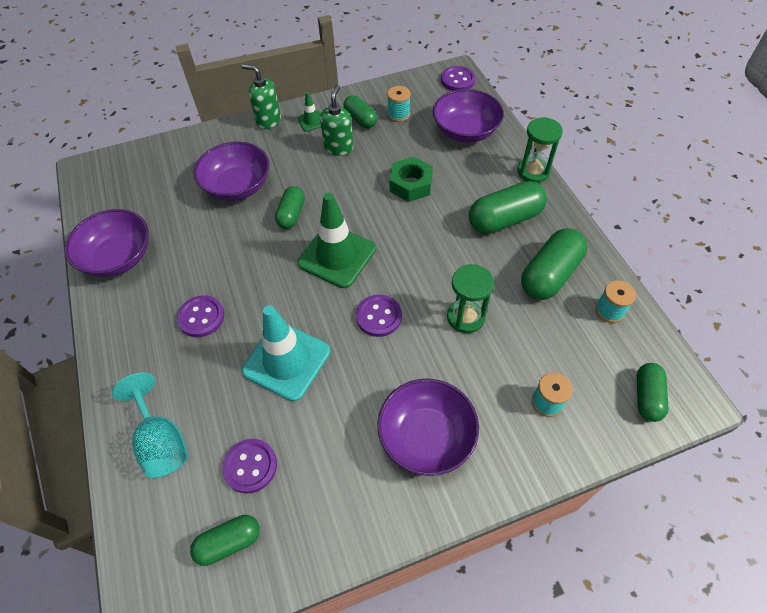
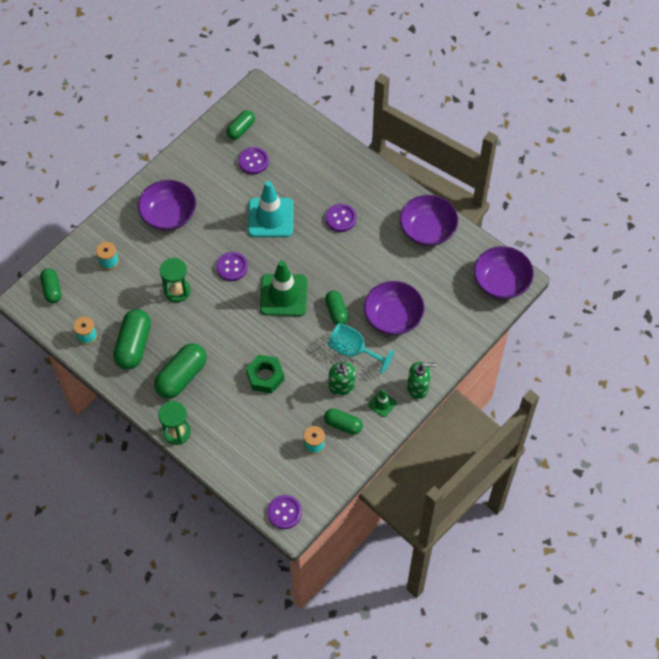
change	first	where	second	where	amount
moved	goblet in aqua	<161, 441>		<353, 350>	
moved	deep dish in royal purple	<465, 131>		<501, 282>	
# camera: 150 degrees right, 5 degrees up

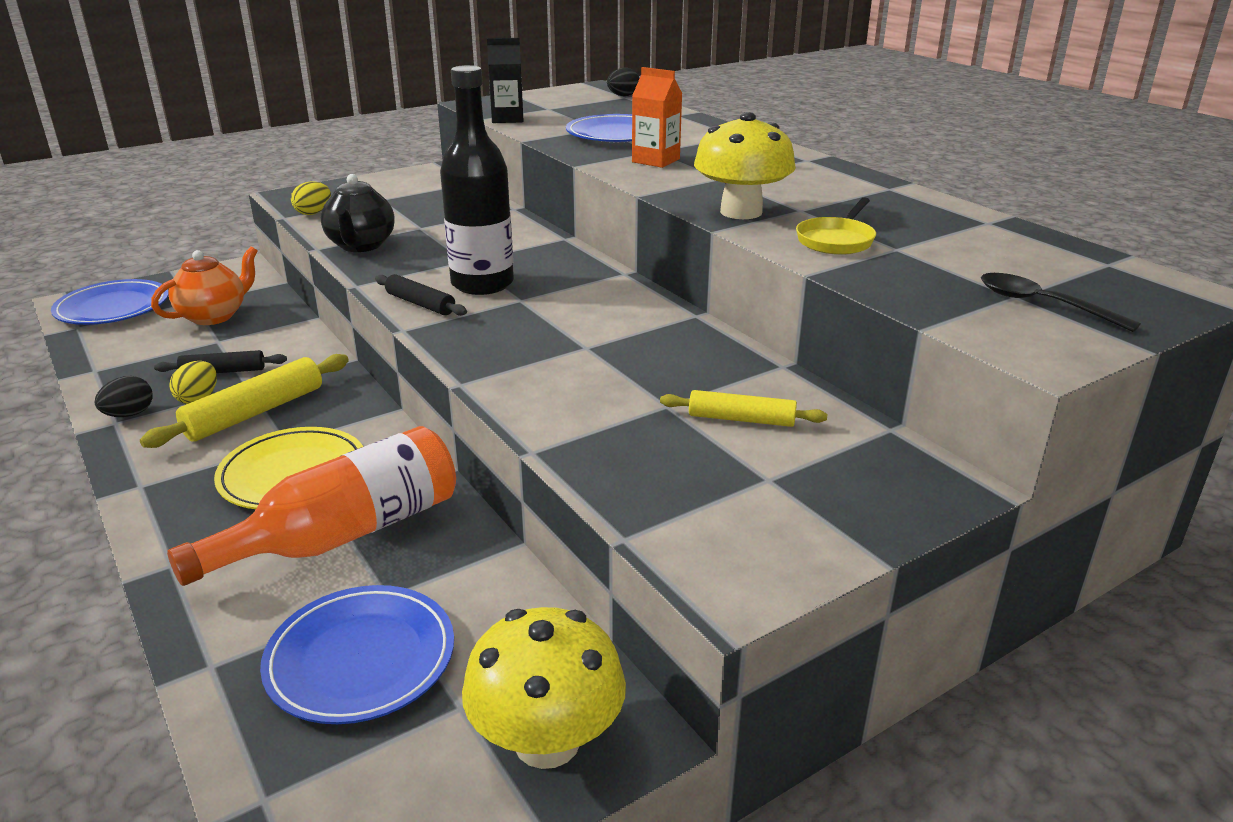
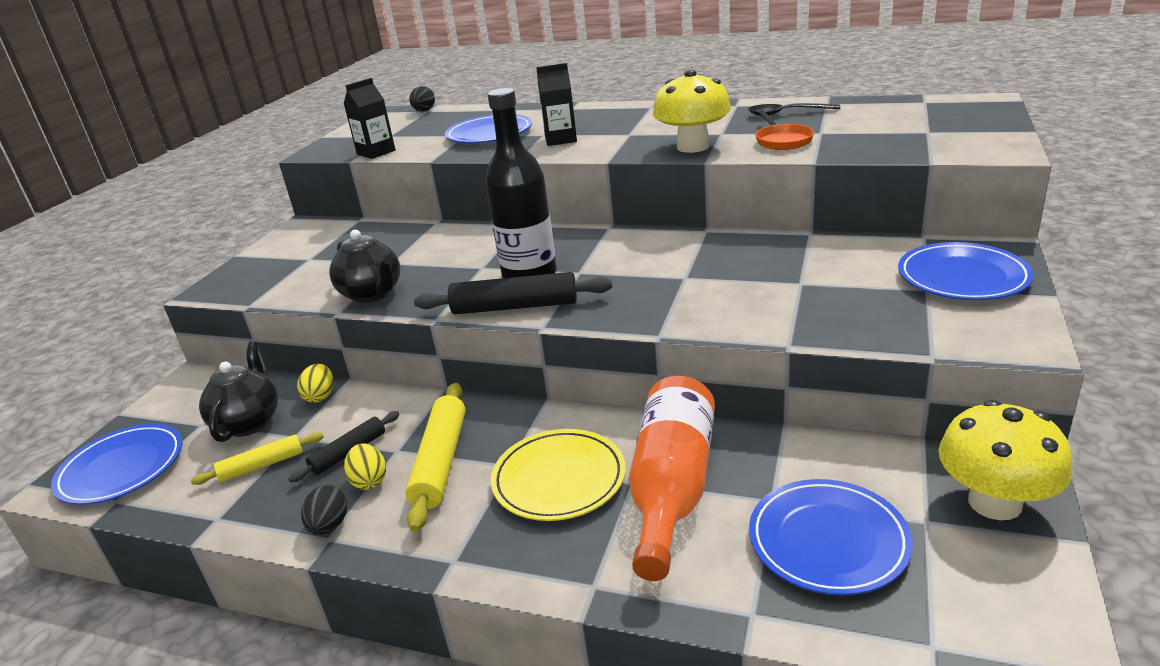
change	first	where	second	where	amount
recoloured	china teapot in bright orange	<214, 316>	china teapot in jet-black	<249, 422>	
moved	egg in golden	<313, 213>		<320, 396>	
resized	pastry roller in jet-black	<420, 304>		<515, 307>	x1.65
recoloured	juice carton in bright orange	<655, 160>	juice carton in jet-black	<560, 139>	
moved	pastry roller in golden	<741, 419>		<262, 465>	
recoloured	skillet in golden	<836, 240>	skillet in bright orange	<782, 140>	
moved	teaspoon in jet-black	<1043, 305>		<787, 113>	
added			dinner plate in royal blue	<962, 277>	
# camera: 35 degrees left, 0 degrees up

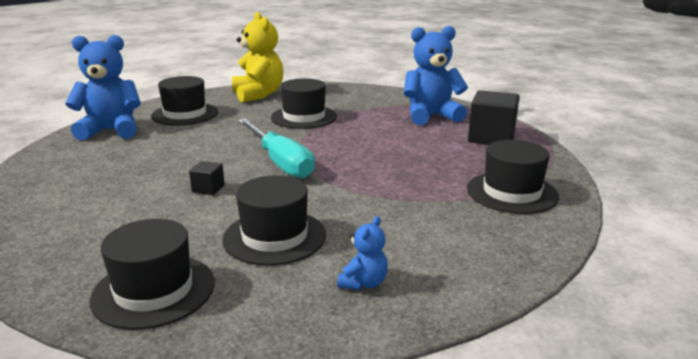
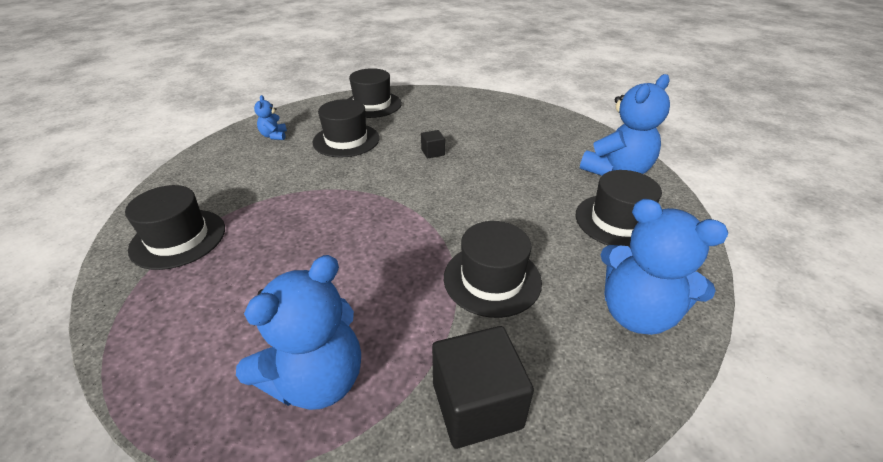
change	first	where	second	where	amount
recoloured	teddy bear in golden	<258, 94>	teddy bear in royal blue	<637, 313>	
removed	screwdriver in aqua	<280, 162>			
moved	cube in jet-black	<491, 138>		<477, 405>	
# camera: 145 degrees right, 15 degrees up

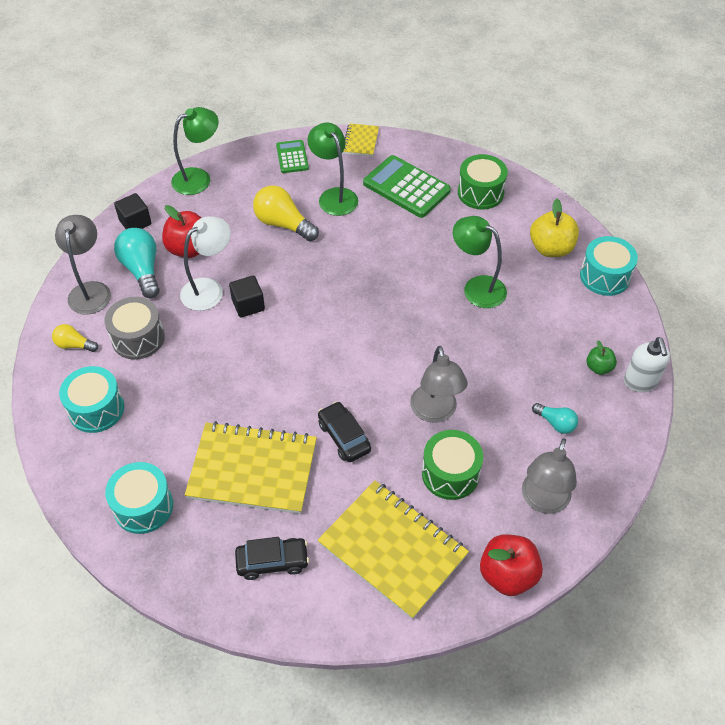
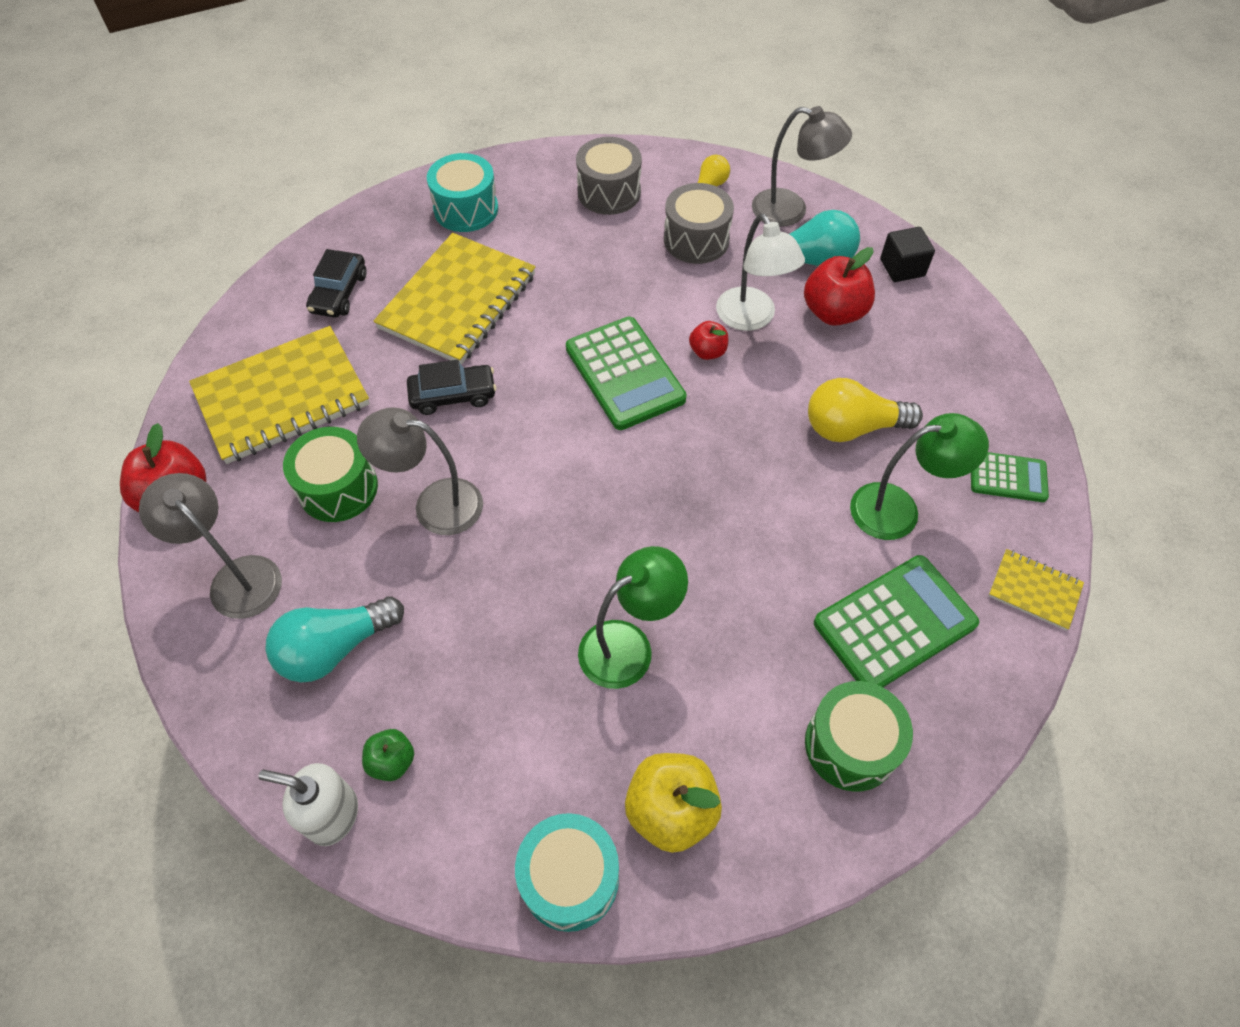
change	first	where	second	where	amount
recoloured	toy drum in aqua	<96, 409>	toy drum in grey	<609, 192>	
removed	desk lamp in green	<199, 178>			
replaced	cube in jet-black	<248, 305>	apple fruit in crimson	<707, 352>	
turned	lightbulb in golden	<283, 224>		<852, 427>	150 degrees counterclockwise
resized	lightbulb in aqua	<555, 423>		<335, 648>	x1.77
added			pocket calculator in green	<625, 374>	
# camera: 110 degrees right, 5 degrees up

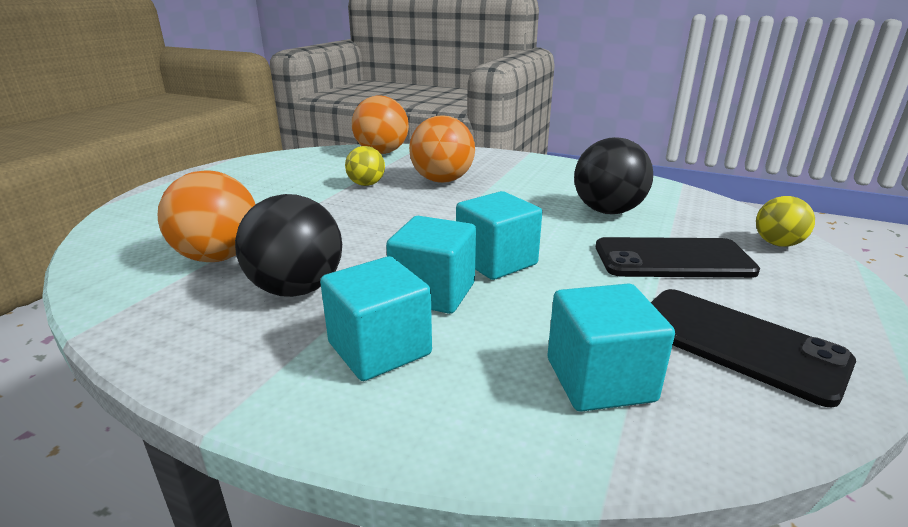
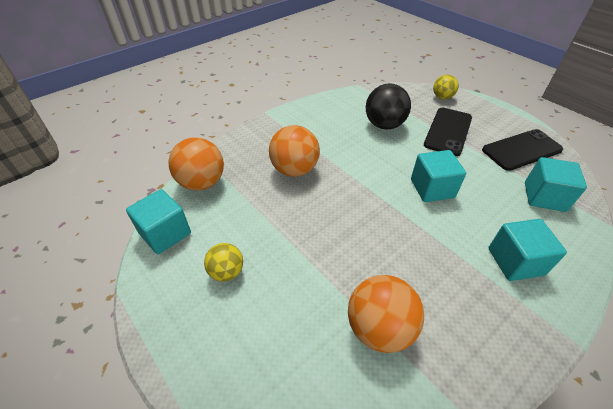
change	first	where	second	where	amount
removed	sphere in jet-black	<297, 289>			
moved	sphere in golden	<366, 184>		<227, 272>	
moved	cube in aqua	<433, 292>		<165, 233>	
# camera: 65 degrees left, 20 degrees up

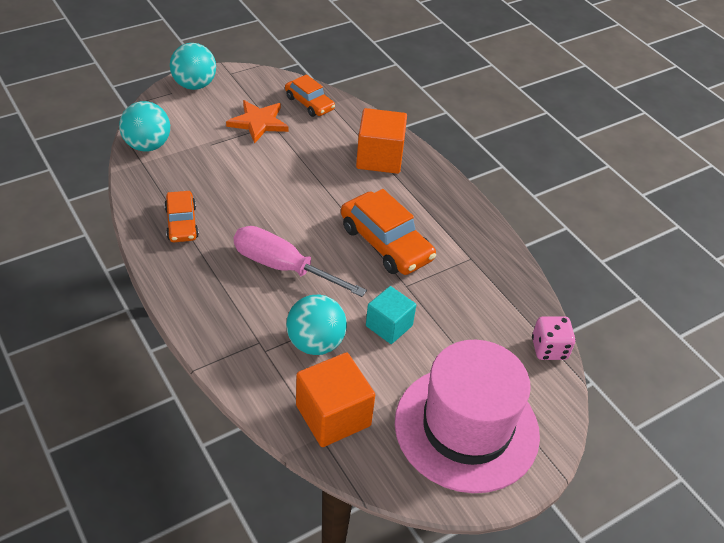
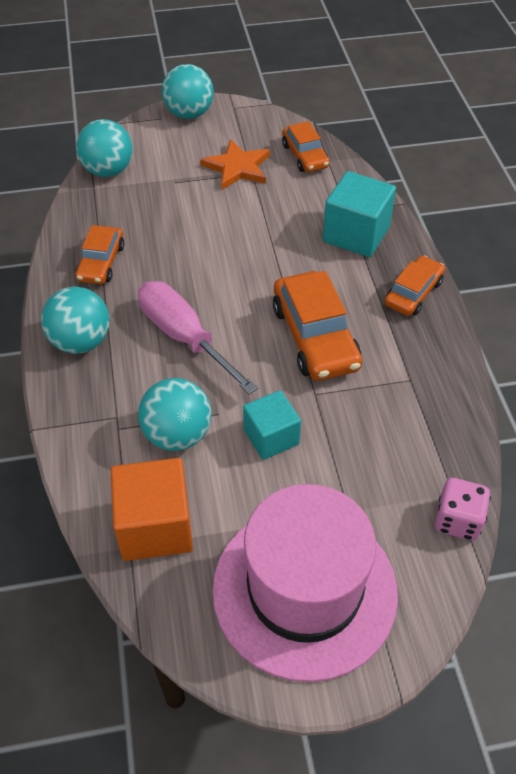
change	first	where	second	where	amount
recoloured	cube in bright orange	<379, 158>	cube in aqua	<356, 234>	
added			sphere in aqua	<81, 342>	
added			car in bright orange	<413, 293>	
# camera: 25 degrees right, 5 degrees up

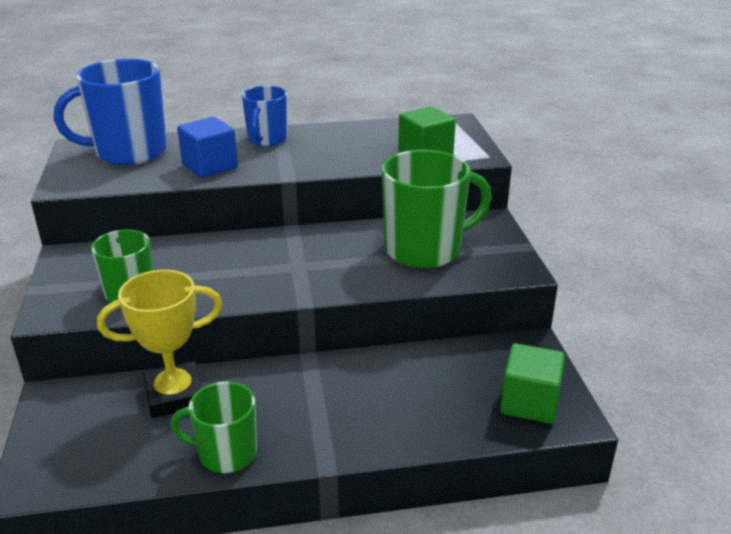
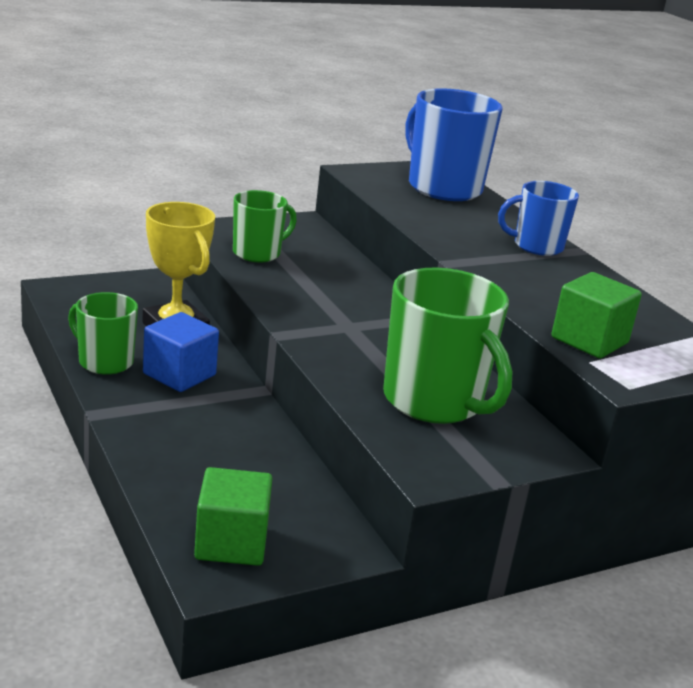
change	first	where	second	where	amount
turned	coffee mug in green	<226, 453>		<104, 362>	45 degrees counterclockwise
moved	cube in royal blue	<210, 166>		<179, 374>	
# camera: 70 degrees right, 5 degrees down

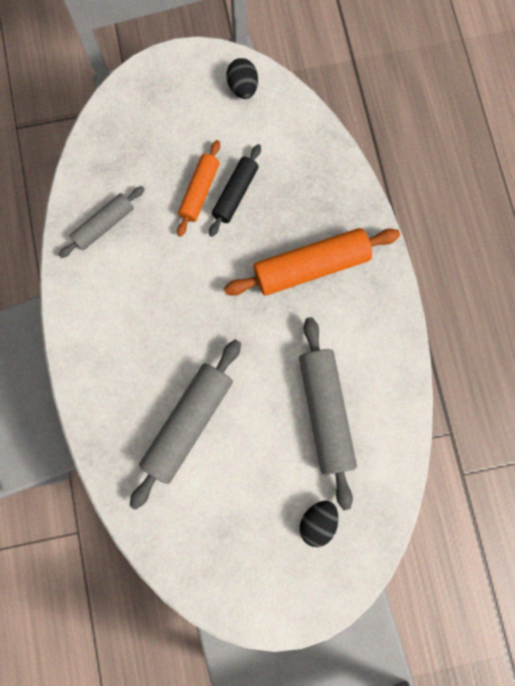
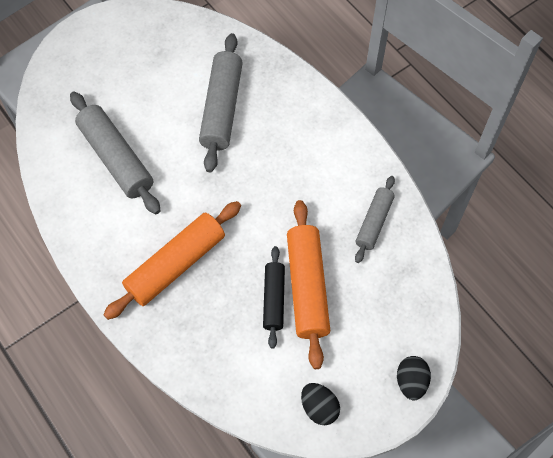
change	first	where	second	where	amount
resized	pastry roller in bright orange	<199, 191>		<307, 287>	x1.67
moved	egg in jet-black	<317, 521>		<411, 382>	
# camera: 155 degrees right, 15 degrees down

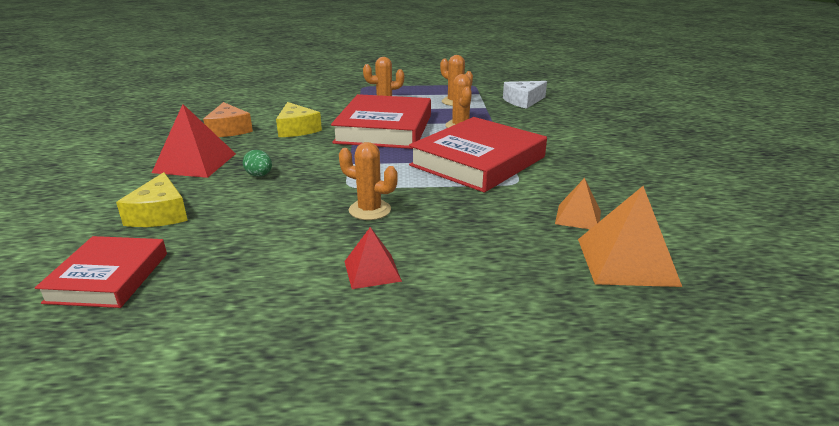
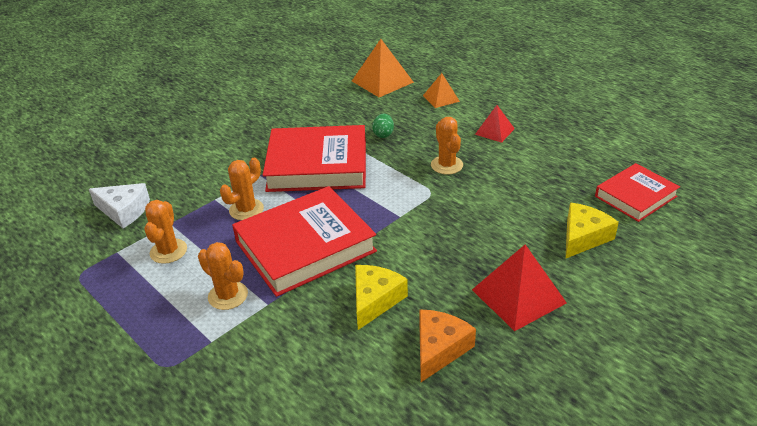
change	first	where	second	where	amount
moved	egg in green	<259, 175>		<383, 134>	
moved	pyramid shape in bright orange	<578, 217>		<441, 98>	
# camera: 130 degrees left, 10 degrees up

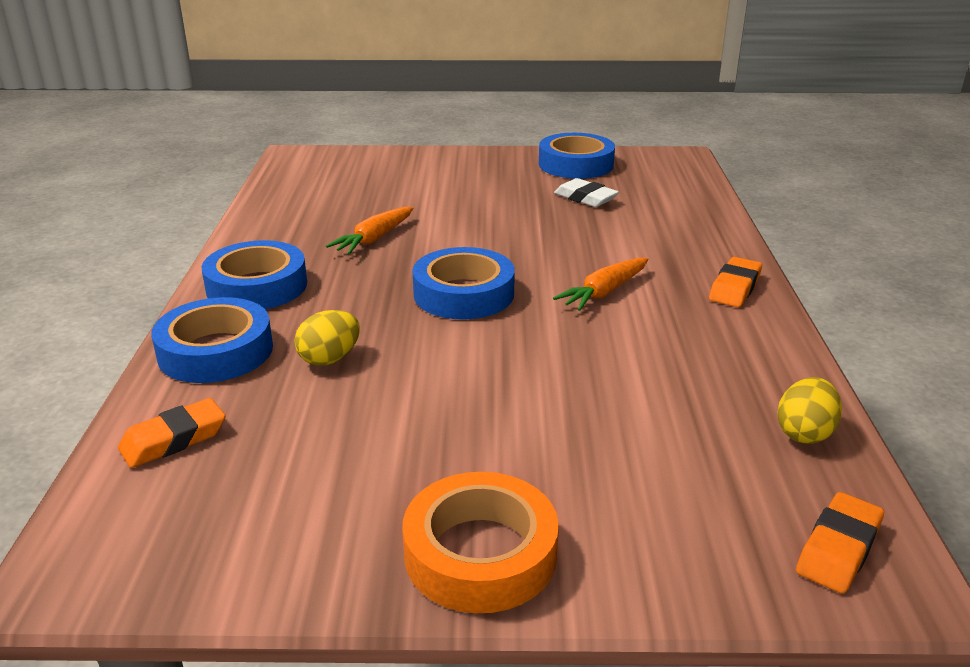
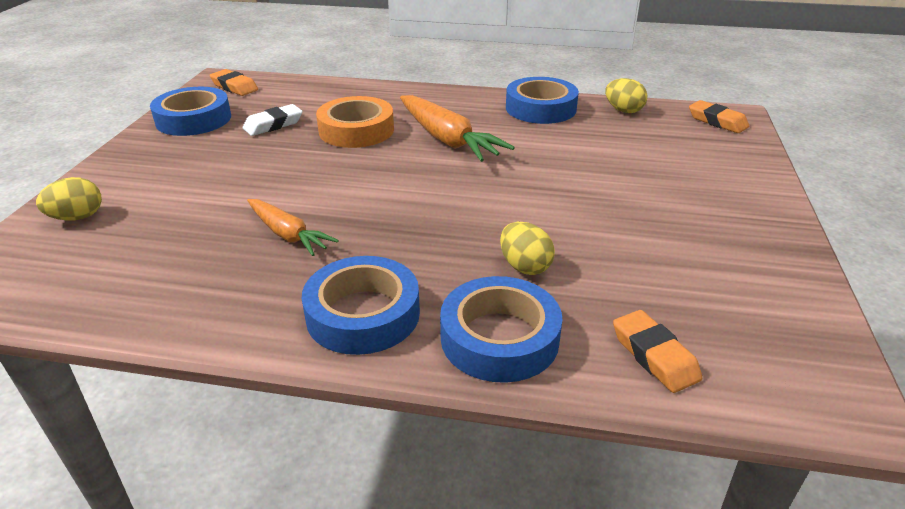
change	first	where	second	where	amount
moved	sticky tape in bright orange	<480, 553>		<356, 130>	
moved	sticky tape in royal blue	<464, 294>		<540, 108>	
resized	carrot in bright orange	<604, 292>		<447, 139>	x1.60
moved	eraser in bright orange	<735, 288>		<234, 87>	
added			egg in golden	<77, 217>	
# camera: 80 degrees left, 5 degrees up

